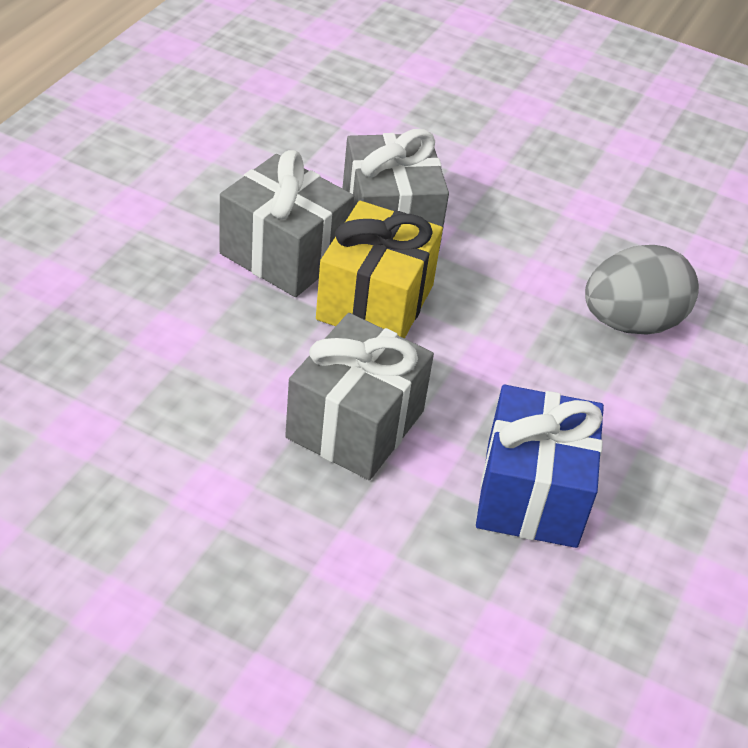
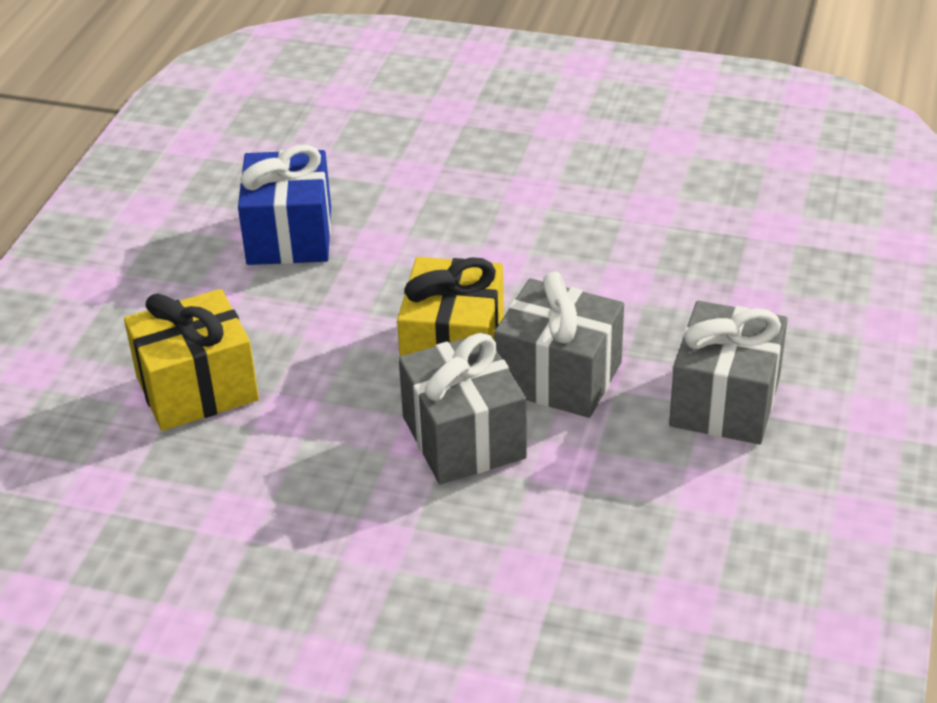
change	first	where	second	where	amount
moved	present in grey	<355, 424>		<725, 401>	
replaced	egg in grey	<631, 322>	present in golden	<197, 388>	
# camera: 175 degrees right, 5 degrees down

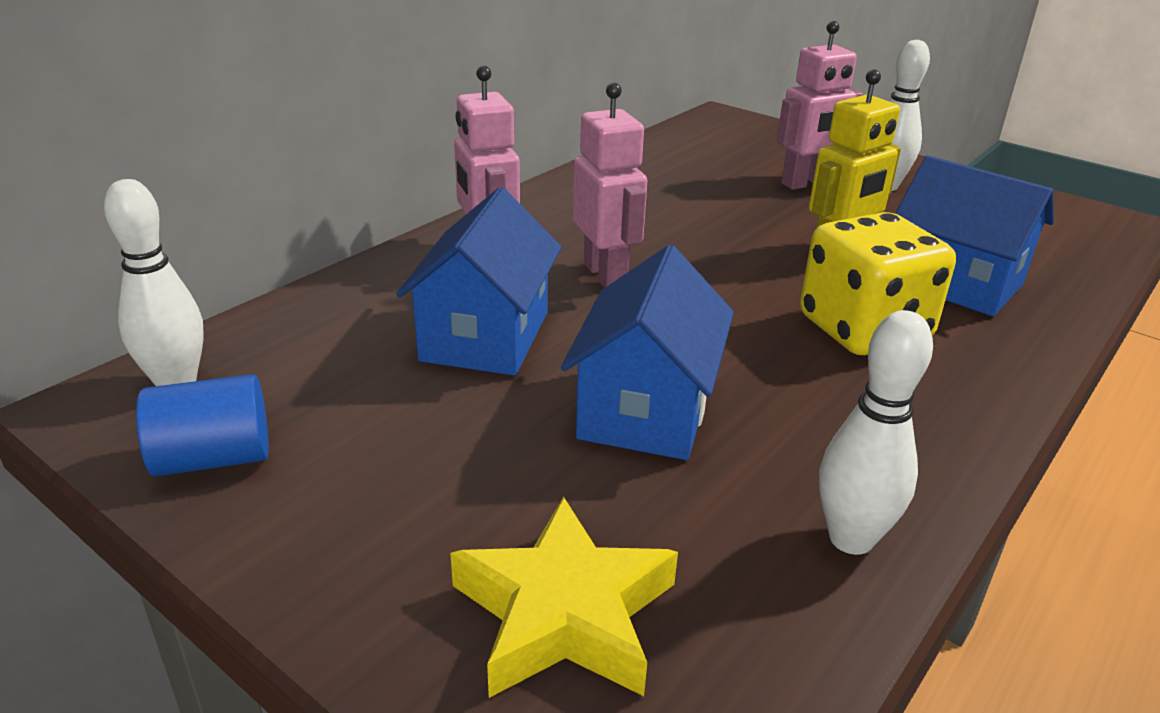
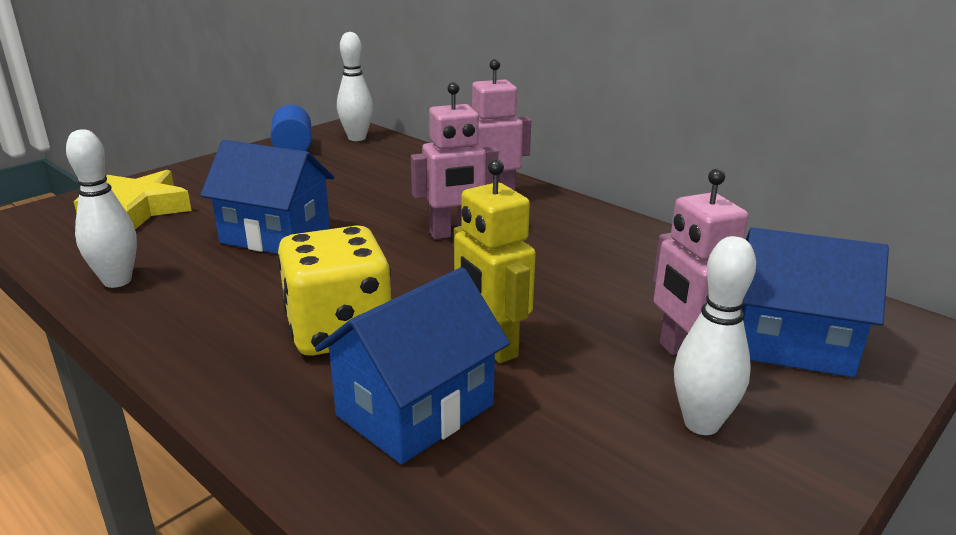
change	first	where	second	where	amount
moved	toy house in royal blue	<485, 336>		<791, 343>	
# camera: 95 degrees right, 5 degrees down

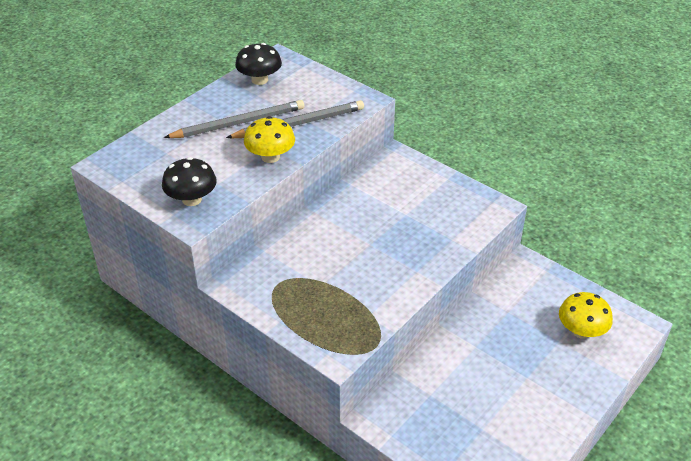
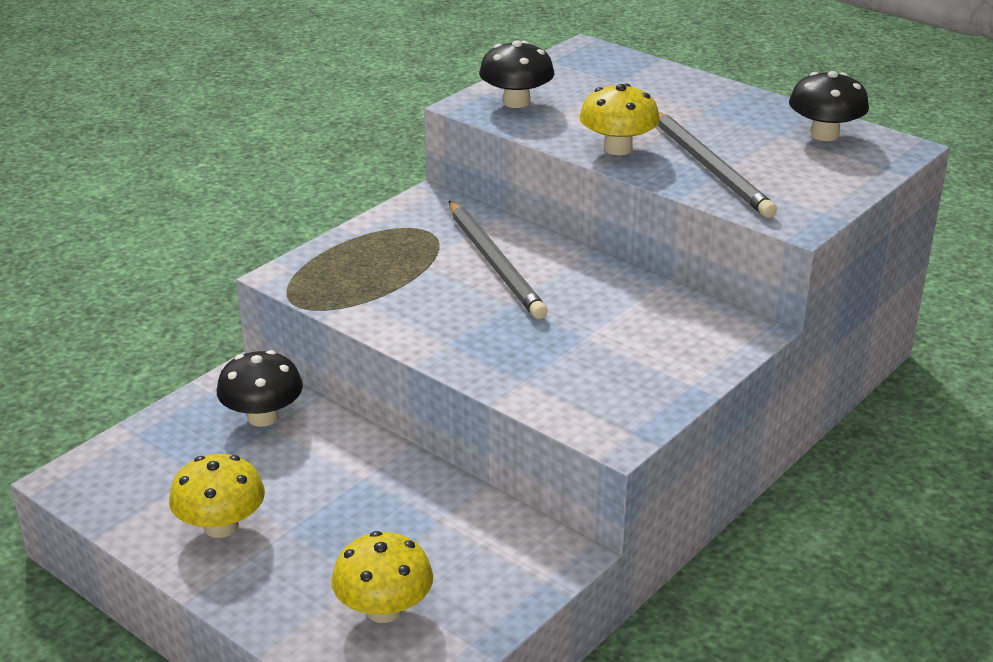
change	first	where	second	where	amount
moved	wooden pencil in grey	<239, 123>		<495, 263>	
added			mushroom in golden	<221, 526>	
added			mushroom in jet-black	<263, 417>	
# camera: 90 degrees right, 10 degrees down

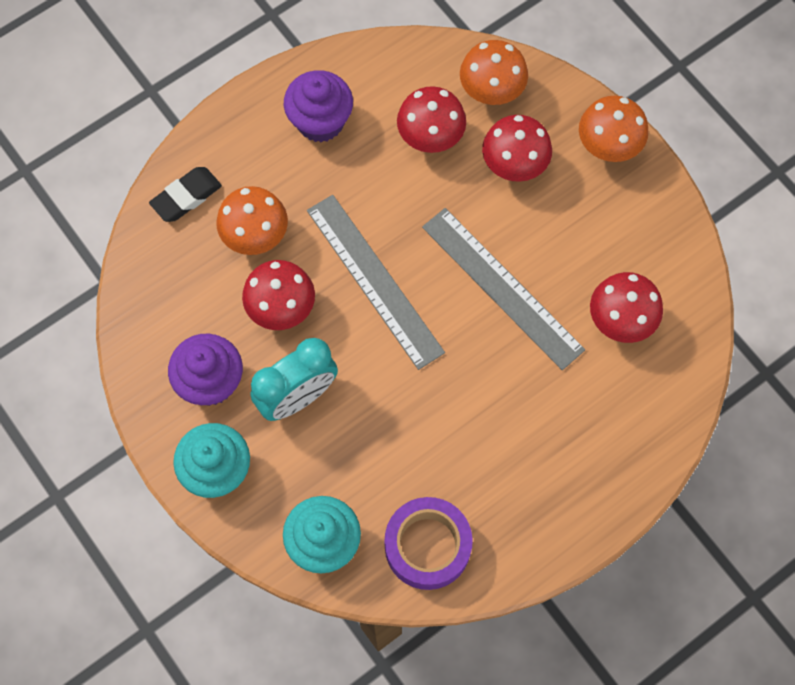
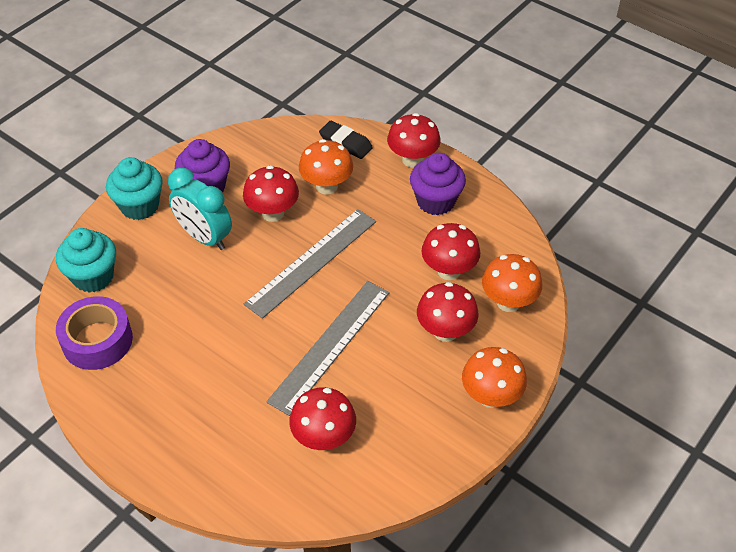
change	first	where	second	where	amount
added			mushroom in crimson	<412, 160>	
# camera: 75 degrees right, 20 degrees down

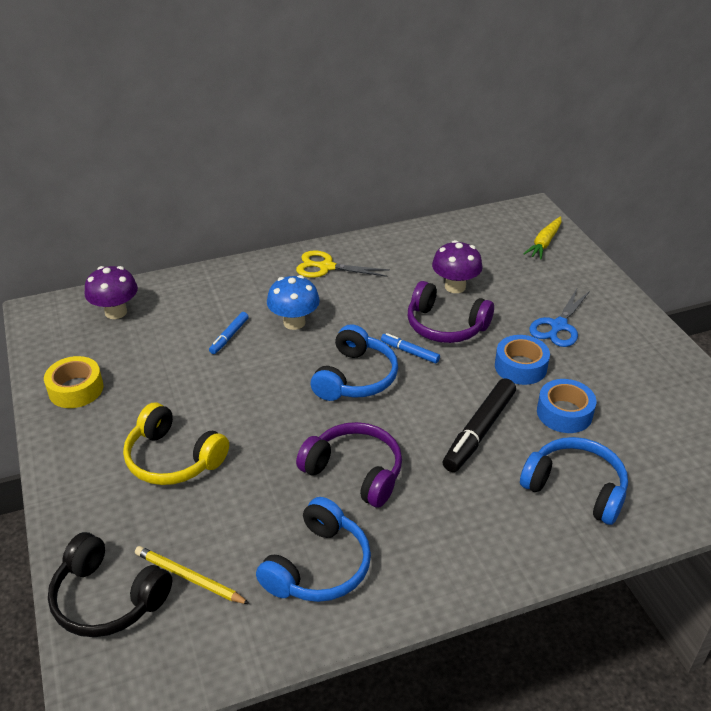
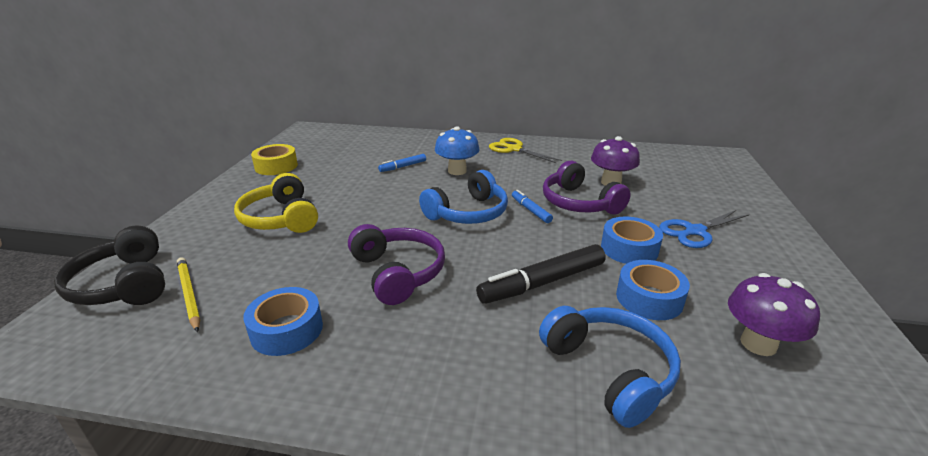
change	first	where	second	where	amount
moved	mushroom in royal purple	<116, 312>		<758, 344>	
replaced	over-ear headphones in royal blue	<318, 566>	sticky tape in royal blue	<287, 330>	
removed	carrot in golden	<544, 243>			
# camera: 30 degrees right, 10 degrees down

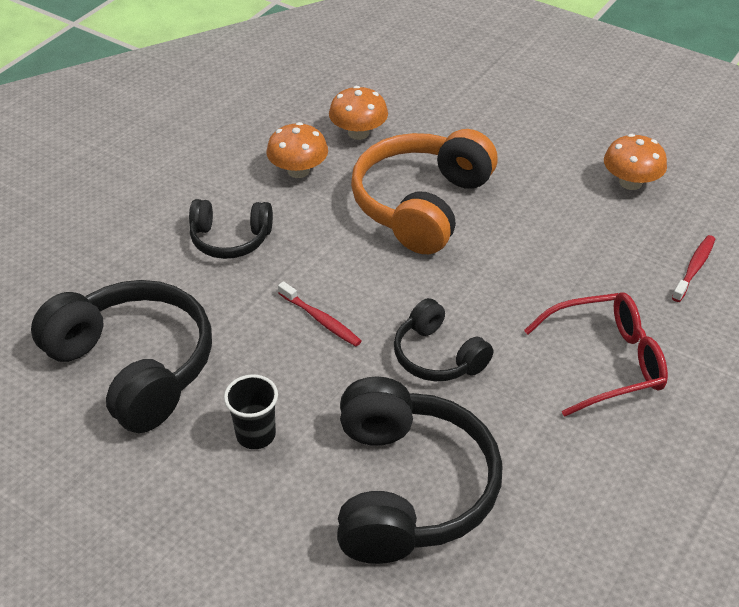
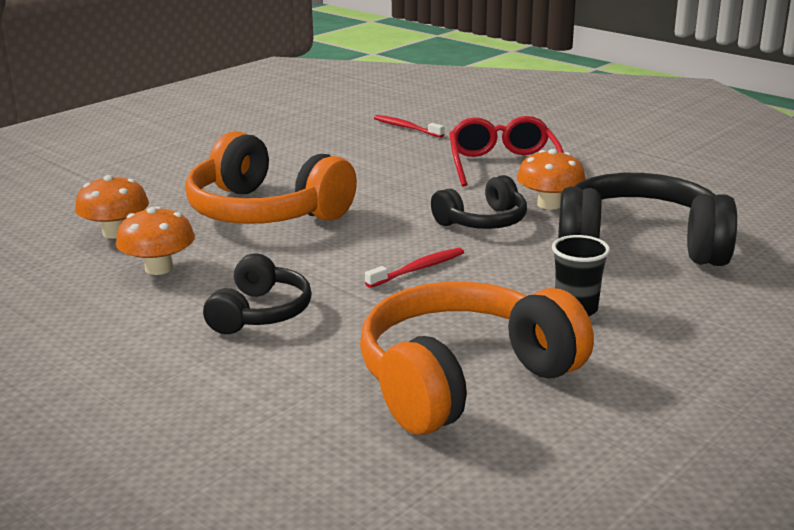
change	first	where	second	where	amount
recoloured	over-ear headphones in jet-black	<134, 366>	over-ear headphones in bright orange	<463, 379>	
moved	mushroom in bright orange	<630, 182>		<549, 204>	
# camera: 80 degrees left, 20 degrees down

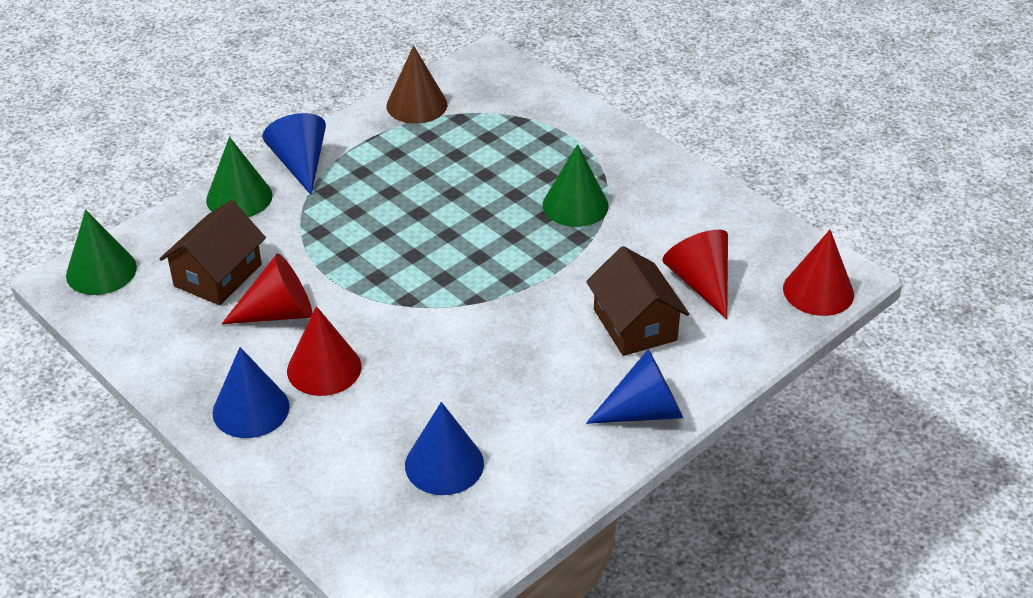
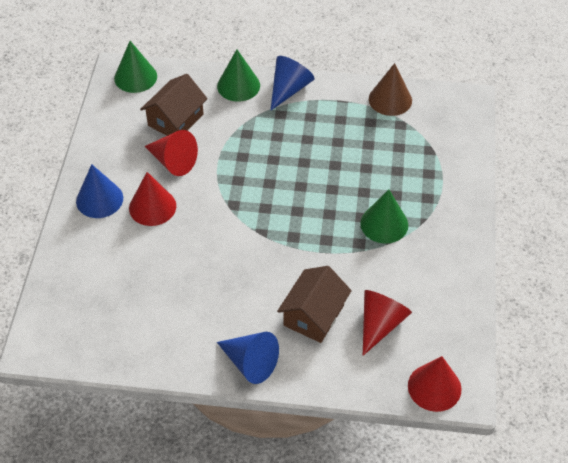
change	first	where	second	where	amount
turned	toy house in brown	<217, 275>		<175, 120>	45 degrees counterclockwise
removed	solid cone in royal blue	<444, 464>			
# camera: 50 degrees right, 10 degrees up

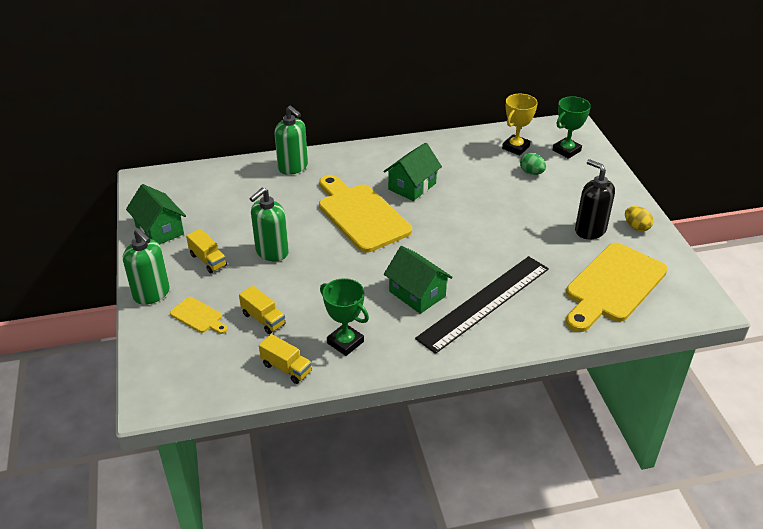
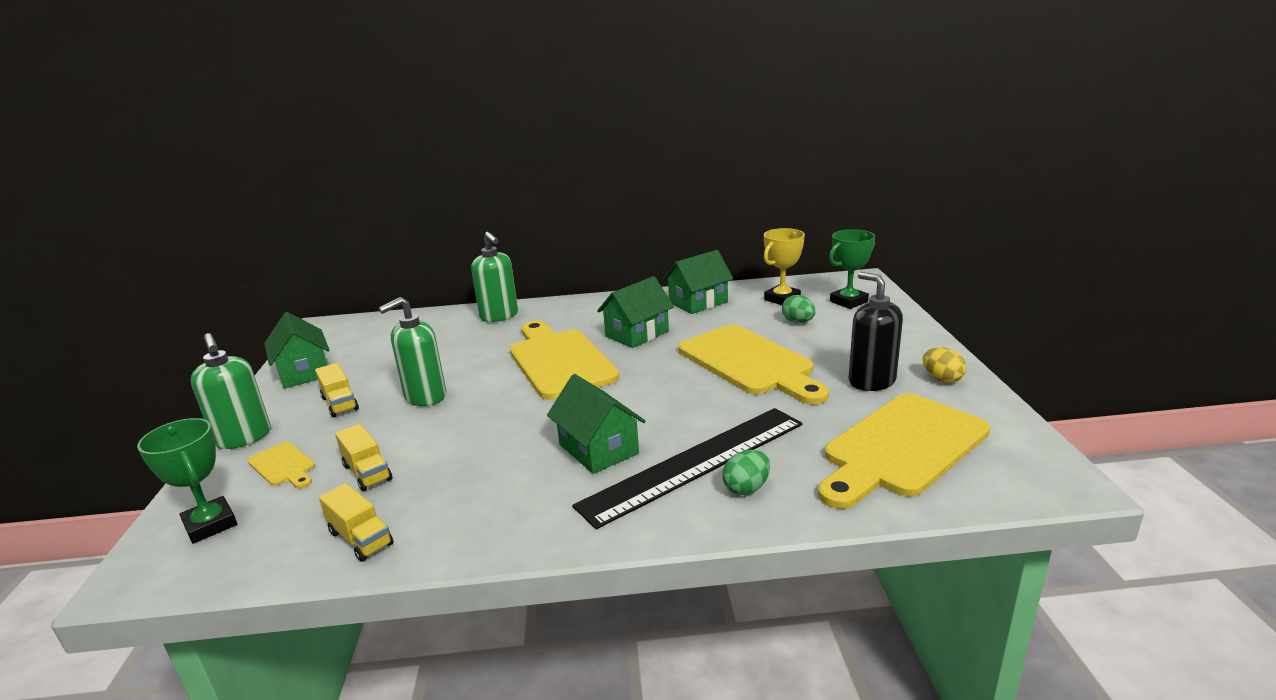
change	first	where	second	where	amount
moved	trophy in green	<345, 342>		<210, 524>	
added			toy house in green	<698, 302>	
added			bread board in golden	<749, 363>	
added			egg in green	<746, 488>	
# camera: 10 degrees right, 15 degrees down

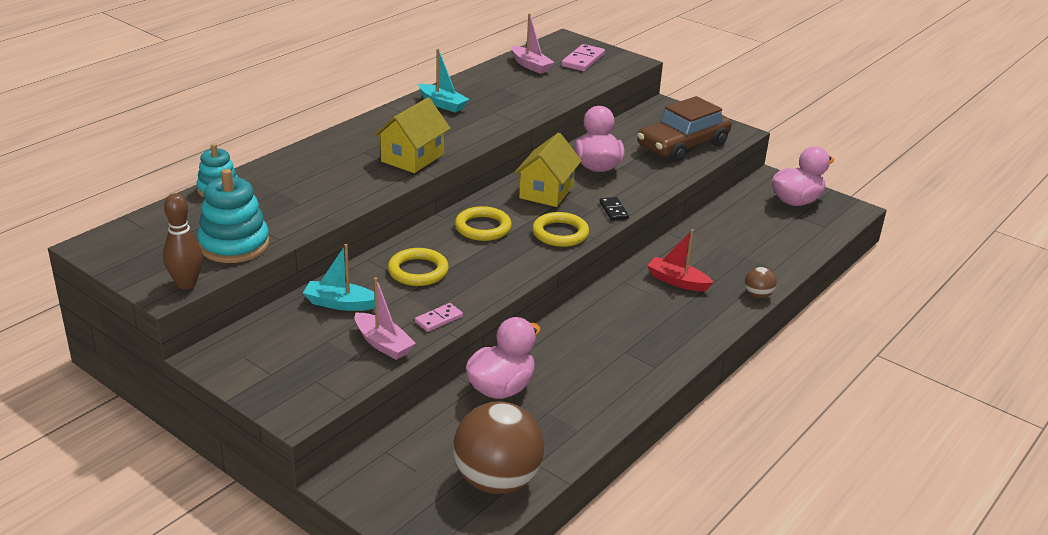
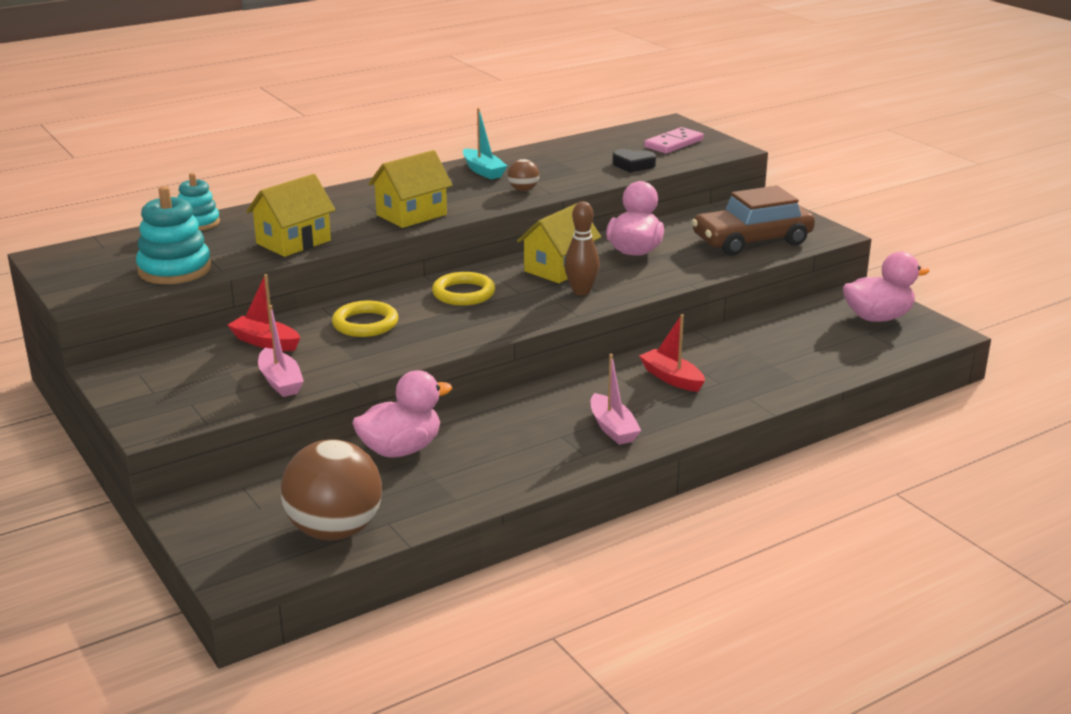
change	first	where	second	where	amount
moved	bowling pin in brown	<186, 284>		<581, 291>	
recoloured	toy boat in aqua	<340, 304>	toy boat in crimson	<265, 342>	
removed	domino piece in rosy	<439, 319>			
moved	toy boat in rosy	<530, 66>		<613, 428>	
removed	torus in golden	<560, 233>			
removed	domino piece in jet-black	<613, 210>			
moved	sphere in brown	<758, 295>		<523, 190>	
added			toy house in golden	<293, 242>	
added			love heart in jet-black	<633, 165>	
# camera: 20 degrees right, 5 degrees down

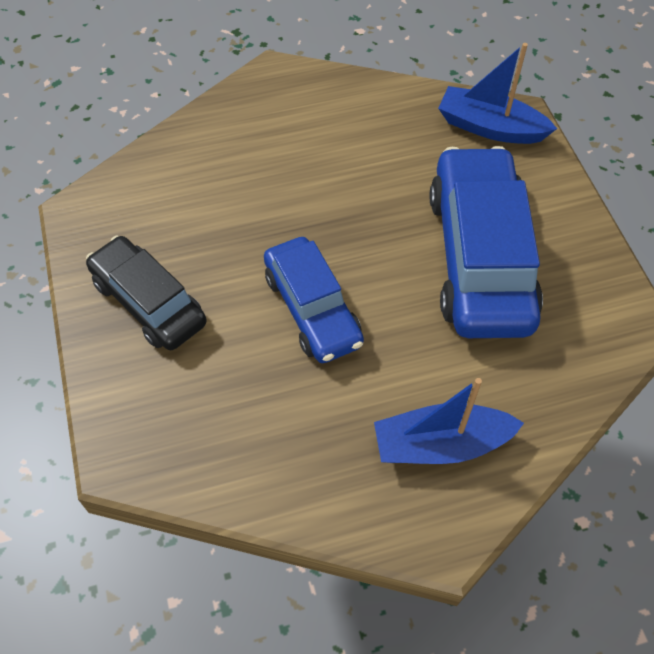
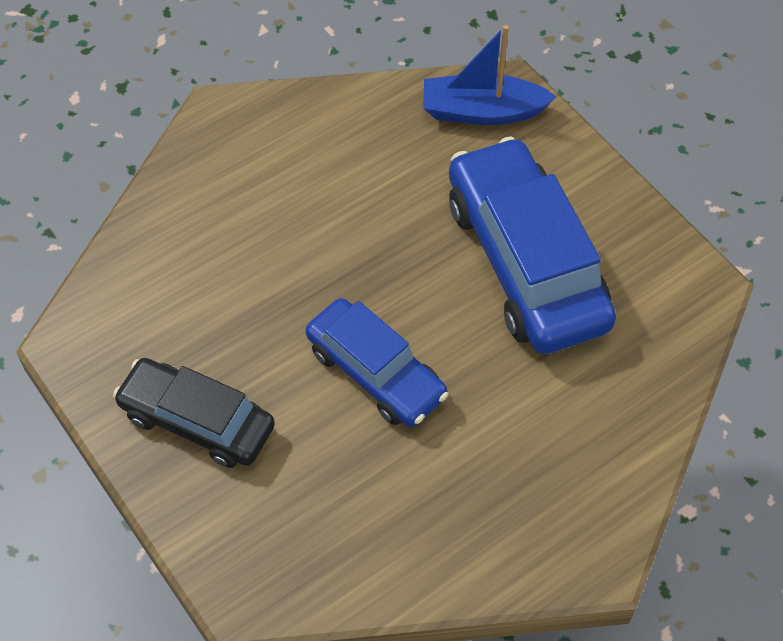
change	first	where	second	where	amount
removed	toy boat in royal blue	<441, 444>			
# camera: 20 degrees left, 0 degrees up

